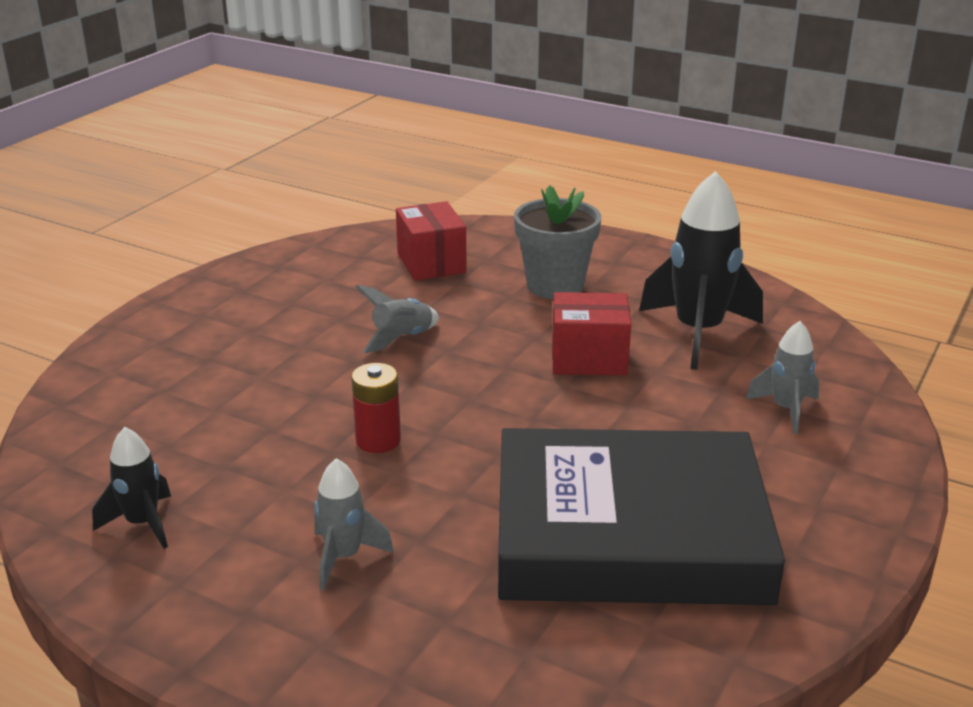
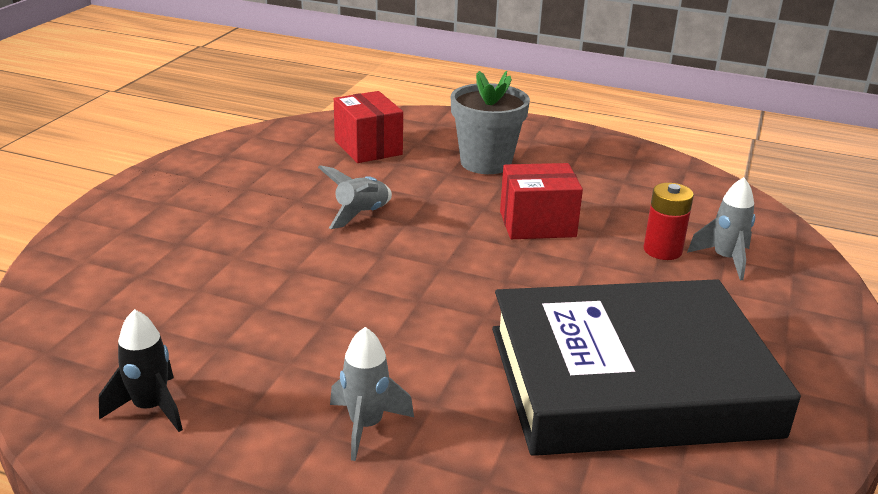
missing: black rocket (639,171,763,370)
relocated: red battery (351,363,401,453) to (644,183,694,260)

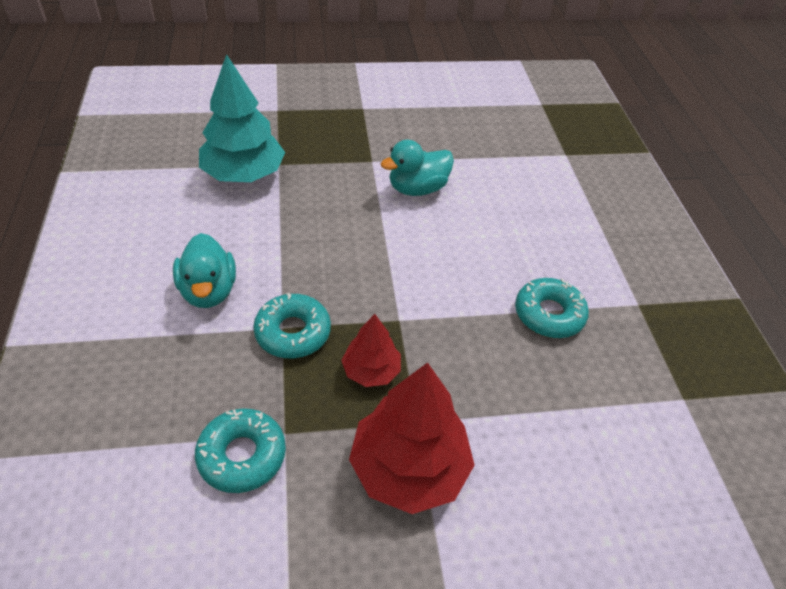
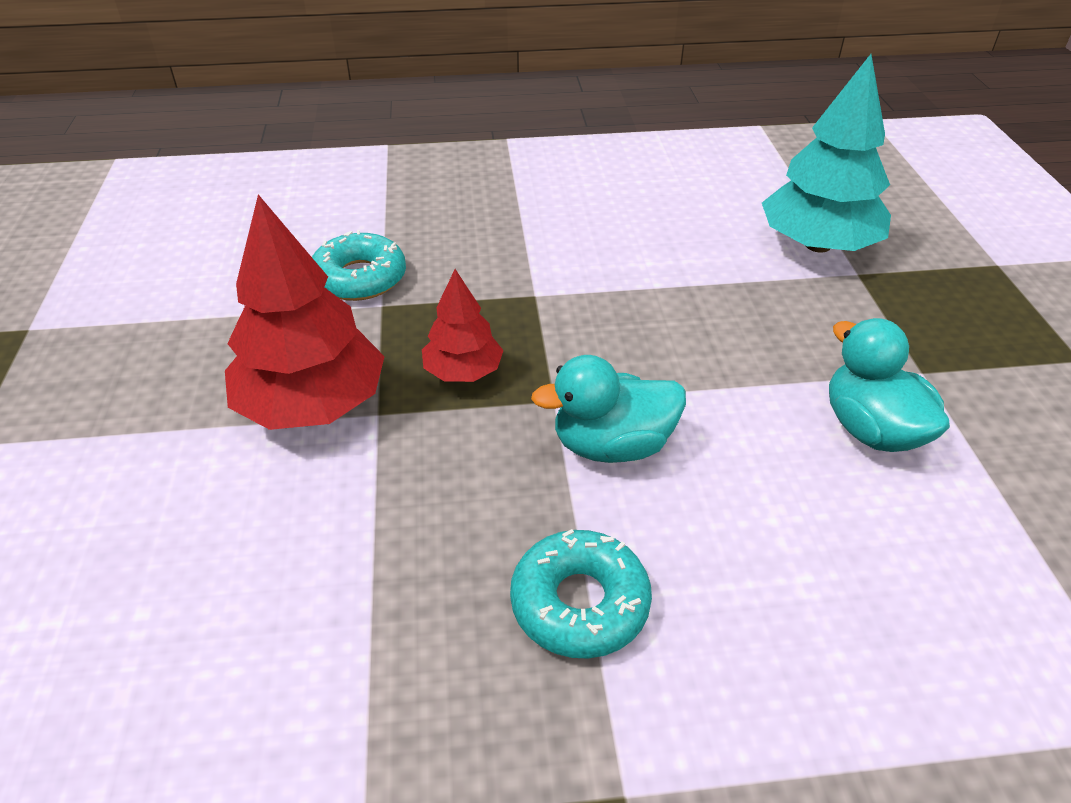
missing: turquoise donut (253,293,331,358)
relocated: turquoise duck (173,233,236,308) to (531,355,686,463)

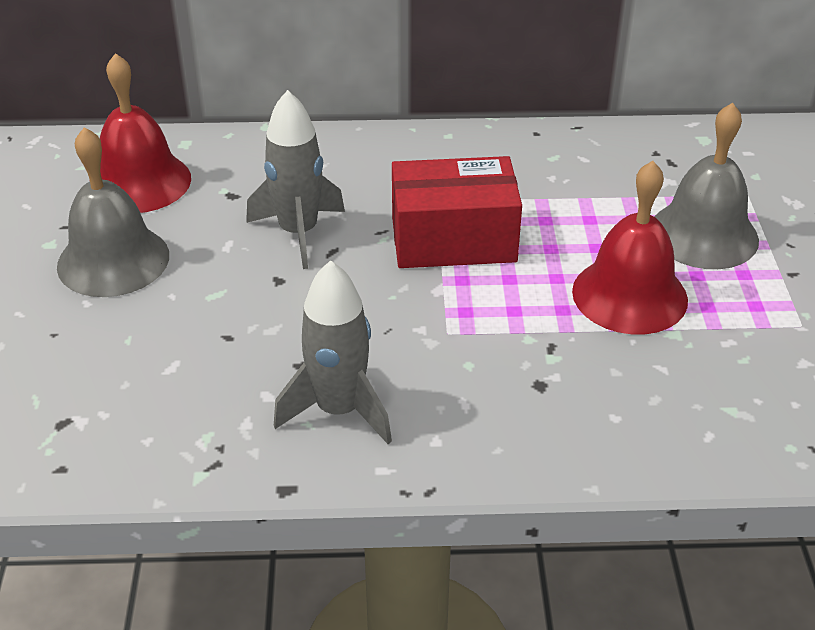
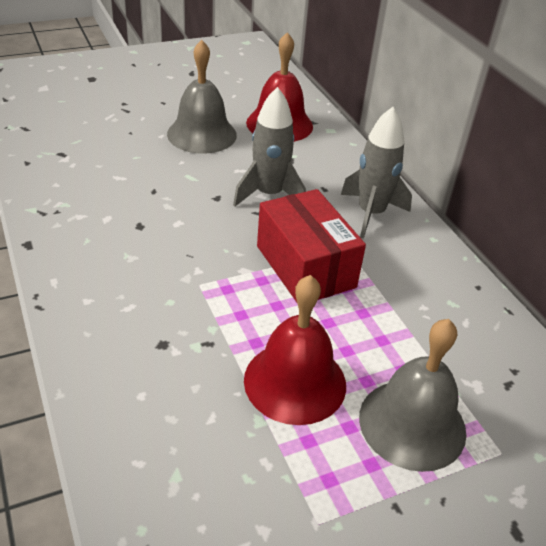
relocated: grey rocket (274,260,392,444) to (341,107,412,238)

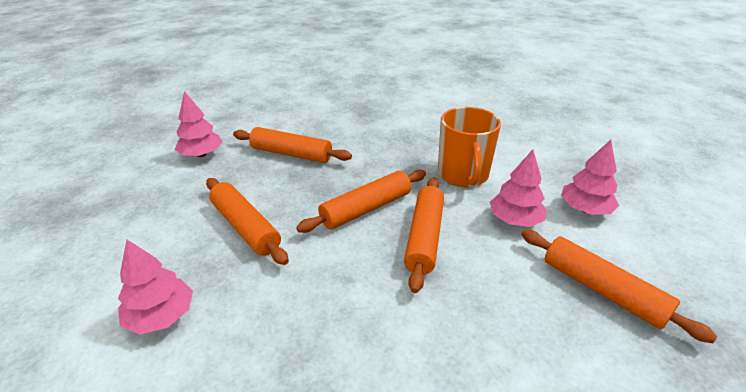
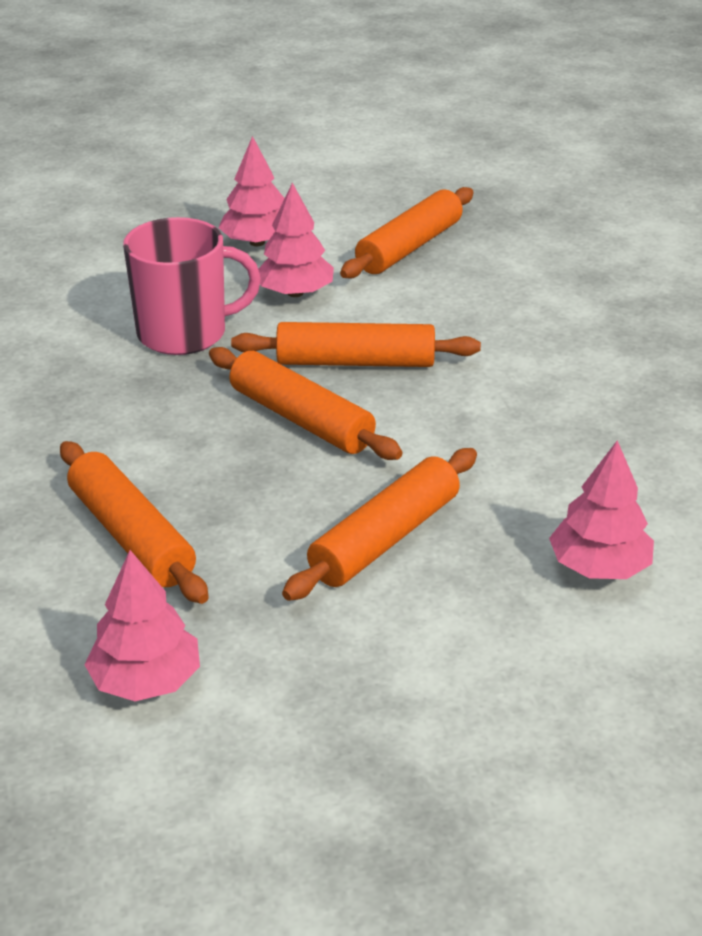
colour: orange mug (438,107,501,187) to pink mug (123,217,261,355)
spun: orange rolling pin (233,127,352,163) = (60,441,209,604) 45 degrees counterclockwise

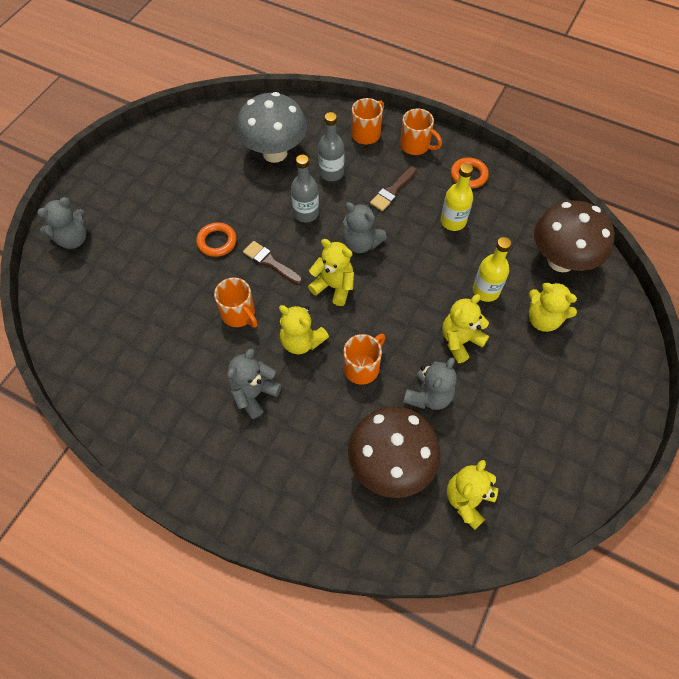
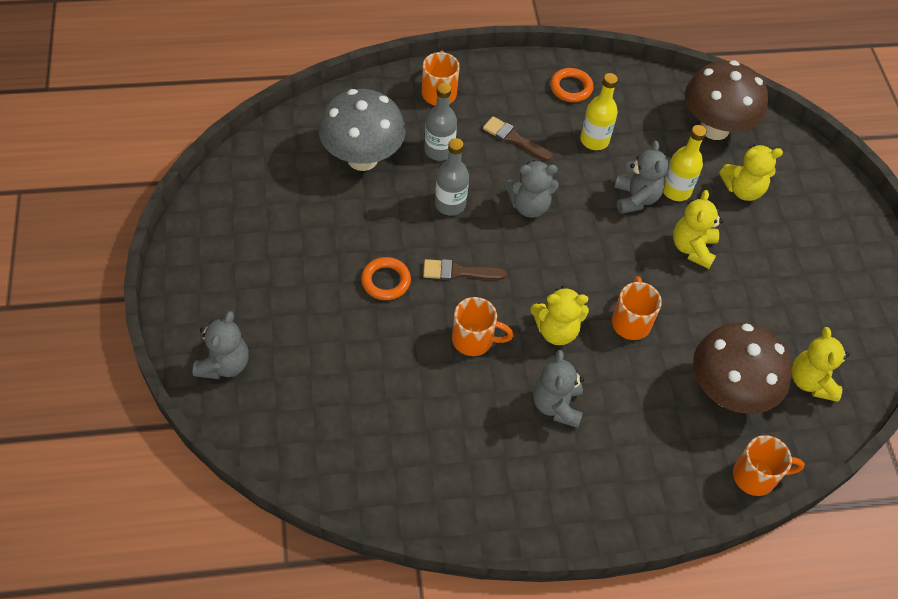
missing: yellow teddy bear (308,239,354,306)
relocated: orange mug (400,108,442,155) to (733,435,805,496); grey teddy bear (403,357,457,410) to (614,140,668,214)
spun: brown brush (370,167,417,211) = (483,116,553,161) 120 degrees clockwise

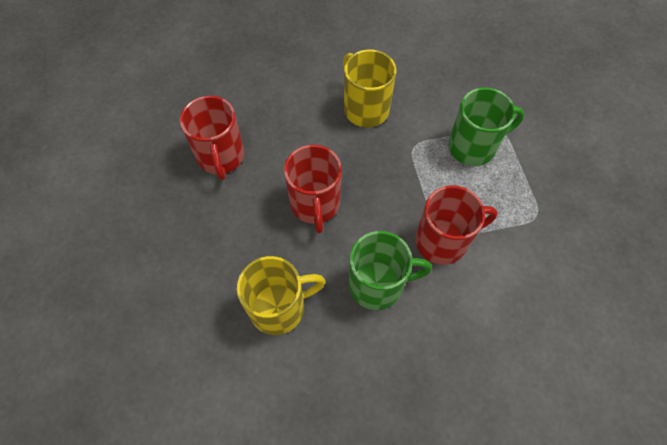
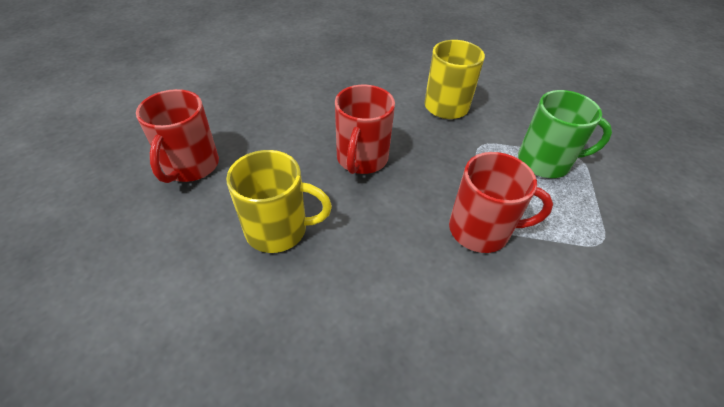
missing: green mug (349,231,432,310)
relocated: red mug (180,96,244,180) to (136,89,219,183)

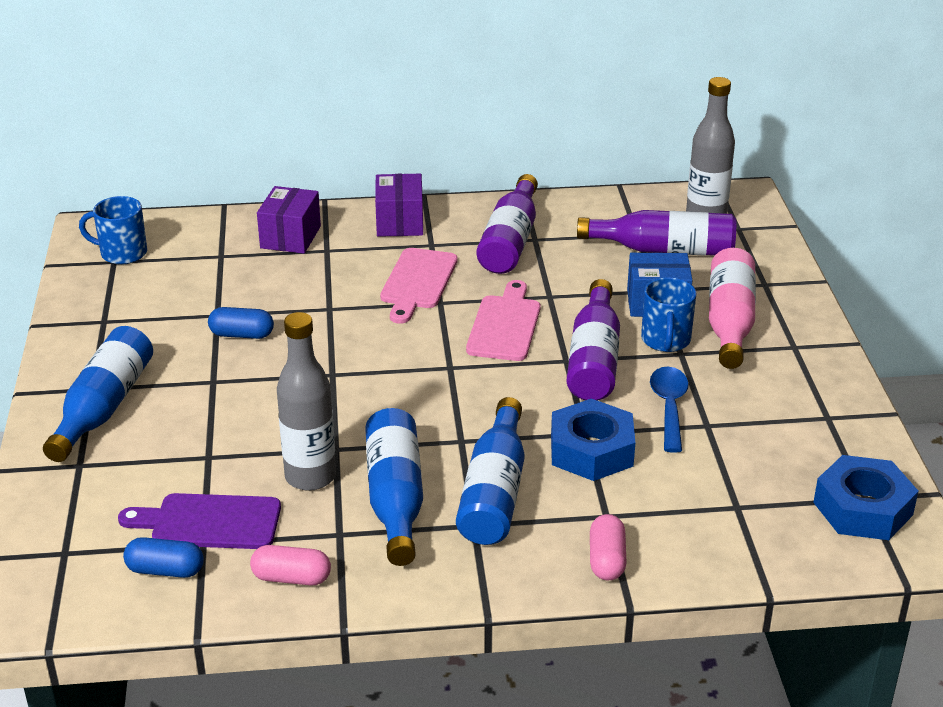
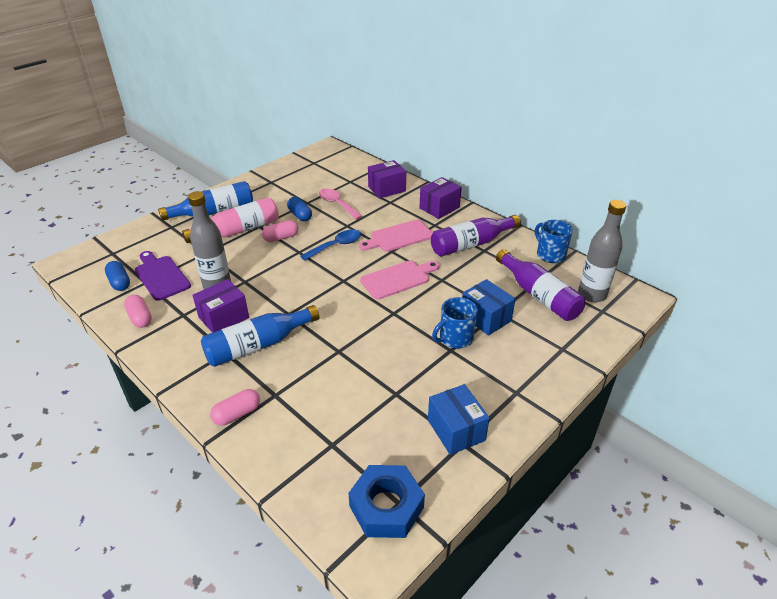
missing: purple bottle (567,279,620,401); blue nut (551,399,635,481)
appeared: pink spoon (319,188,362,220); pink capsule (262,220,298,242); blue box (428,384,490,455)
relocated: blue mug (79,196,147,265) to (535,220,573,263); pink bottle (709,248,756,369) to (182,197,279,243); blue spoon (650,367,689,453) to (300,230,361,261)
exchanged: blue bottle (365,408,423,566) to purple box (192,279,249,333)

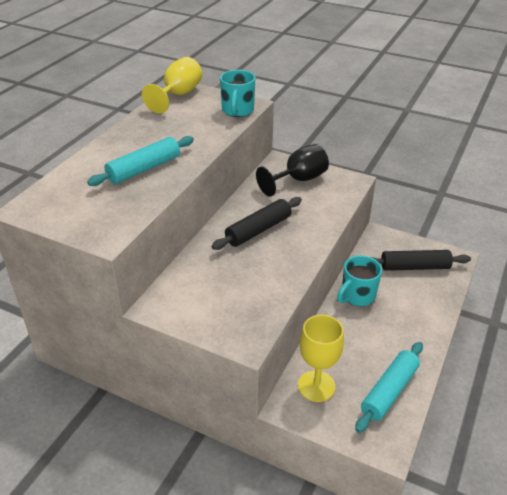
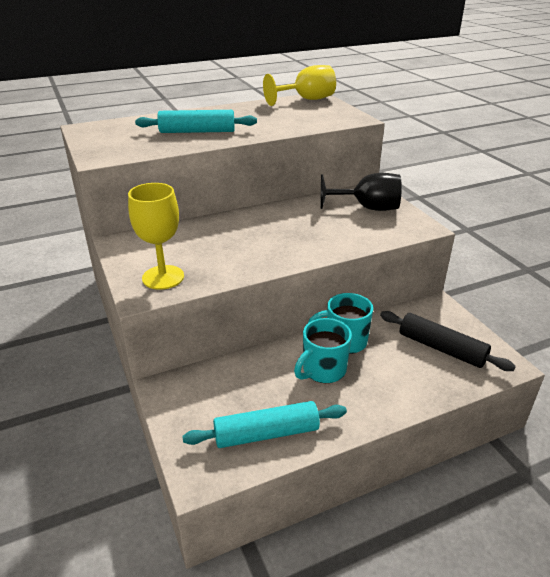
missing: black rolling pin (212,197,302,250)
relocated: turquoise mug (220,70,255,117) to (294,318,352,383); yellow goblet (298,315,344,402) to (128,183,184,290)

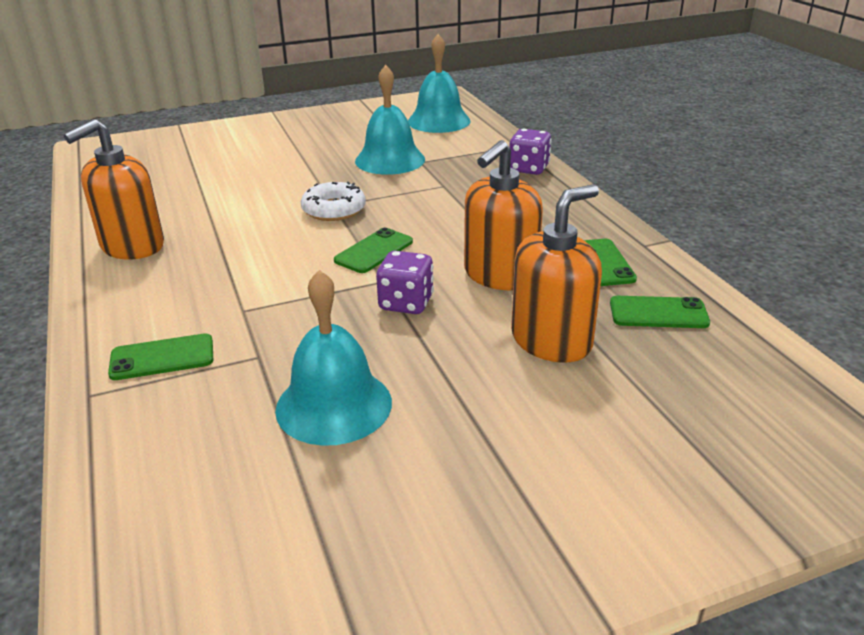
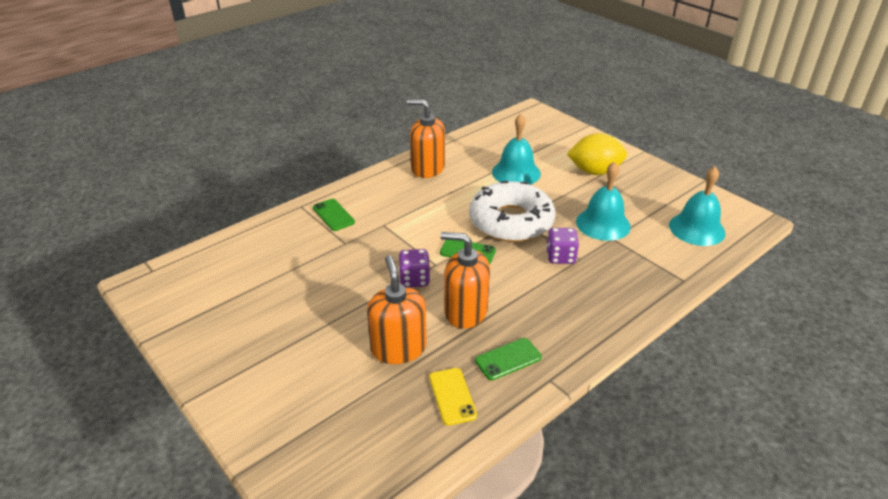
appeared: yellow lemon (567,133,627,175)
relocated: purple dice (510,129,552,175) to (546,228,579,264); turquoise bell (275,270,392,446) to (492,114,541,185)
colour: green phone (610,296,710,328) to yellow phone (429,368,477,426)
spun: orange soap dispenser (511,184,602,363) = (367,255,427,364) 135 degrees counterclockwise
size: white donut (301,182,366,221) = (469,181,555,242) x1.96

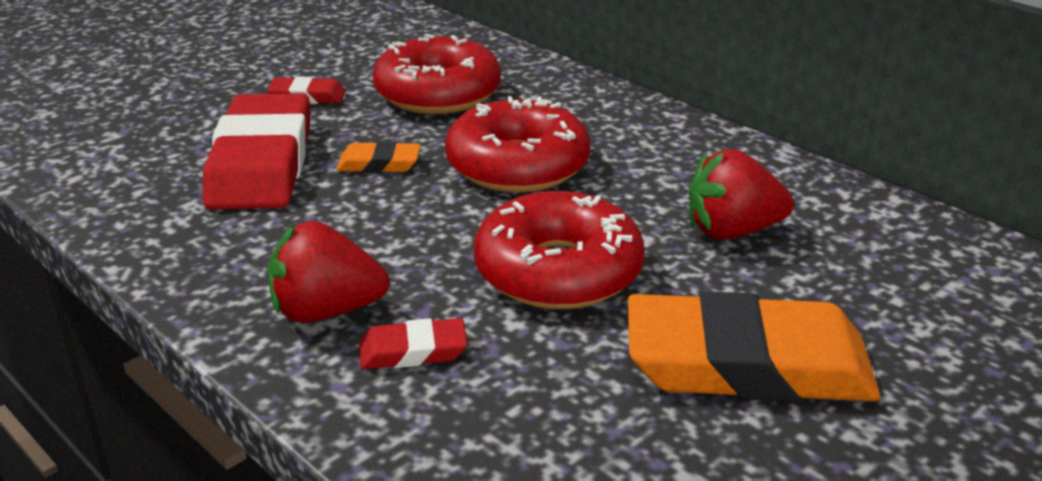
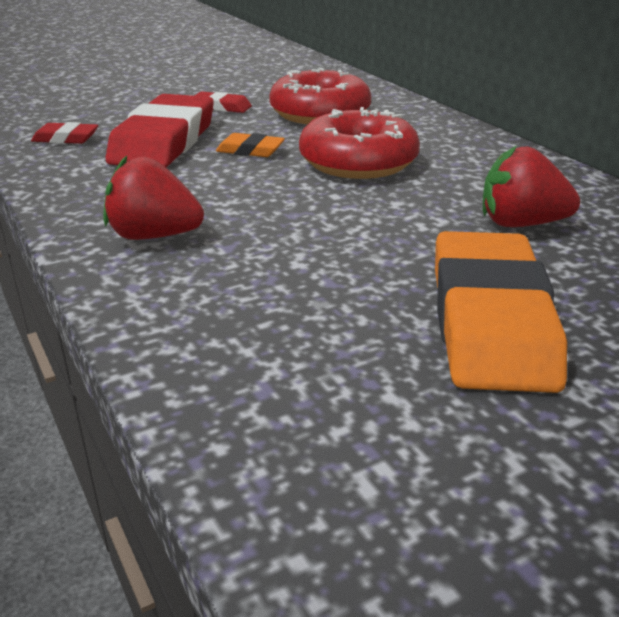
missing: red donut (474,191,645,309)
relocated: red eraser (359,318,468,369) to (31,122,99,144)
spun: orange eraser (628,291,880,402) = (435,231,567,393) 75 degrees clockwise

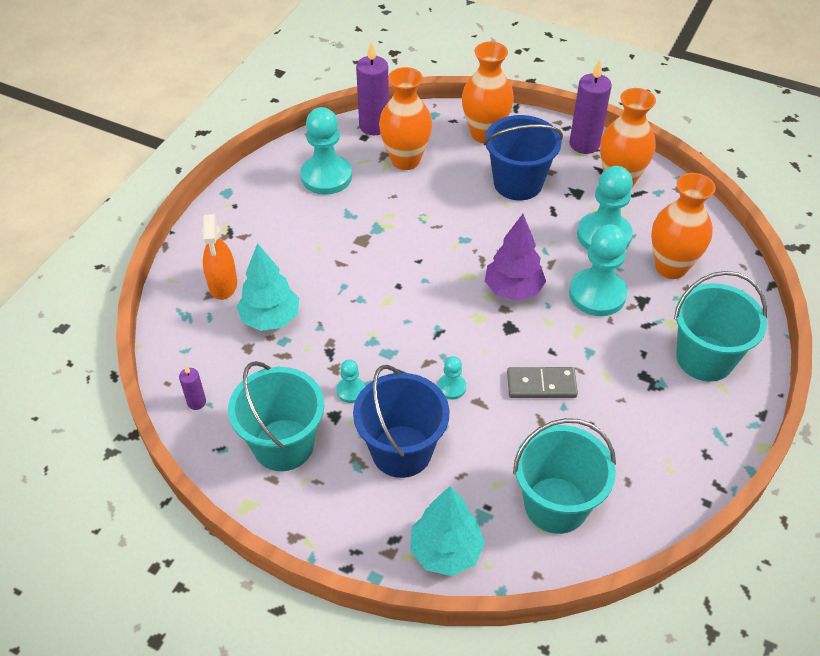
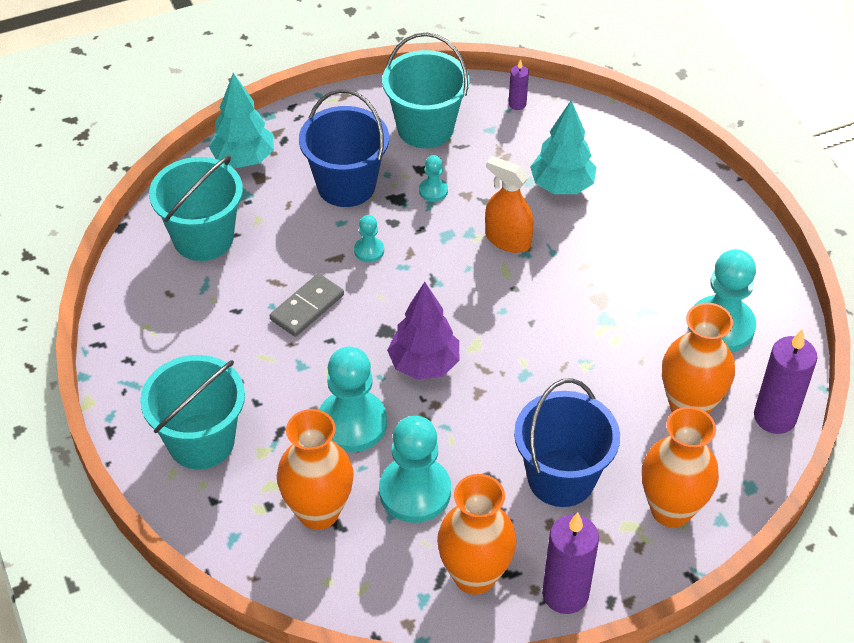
relocated: orange spray bottle (202,214,237,300) to (485,156,534,253)

